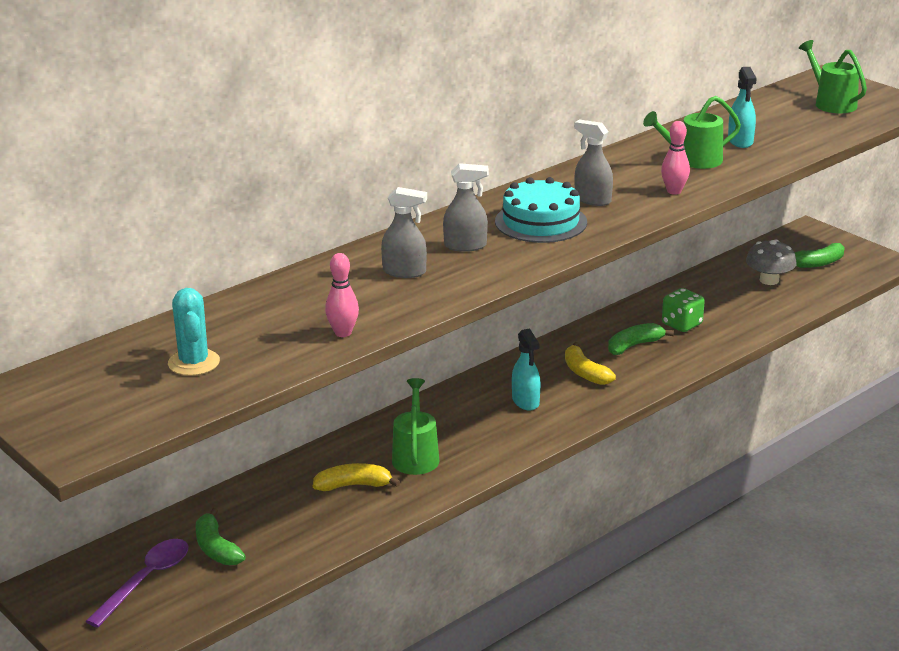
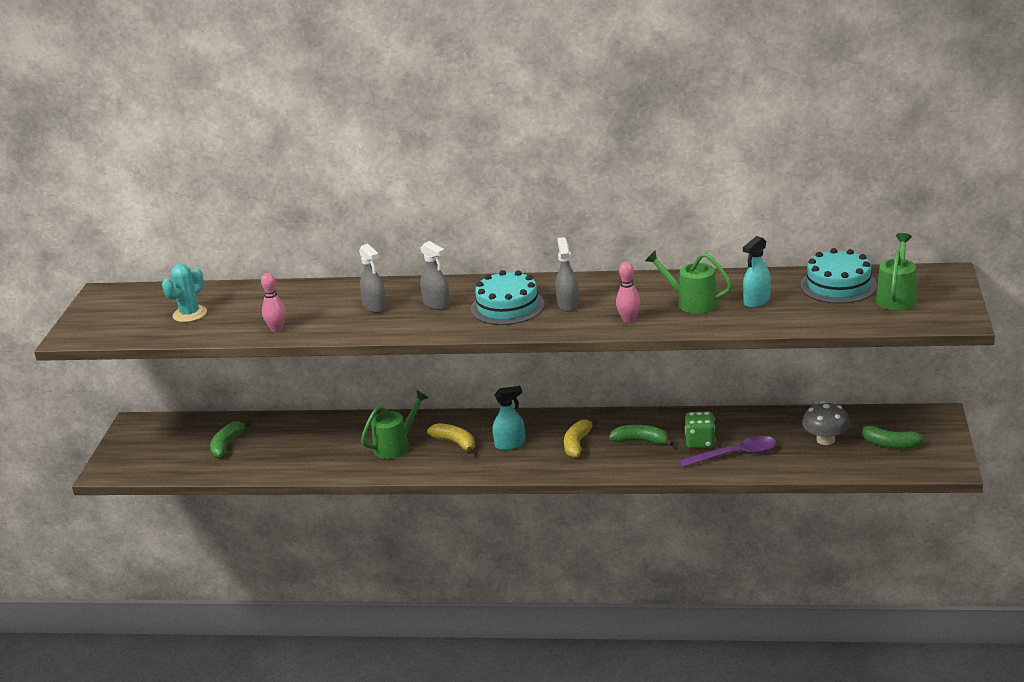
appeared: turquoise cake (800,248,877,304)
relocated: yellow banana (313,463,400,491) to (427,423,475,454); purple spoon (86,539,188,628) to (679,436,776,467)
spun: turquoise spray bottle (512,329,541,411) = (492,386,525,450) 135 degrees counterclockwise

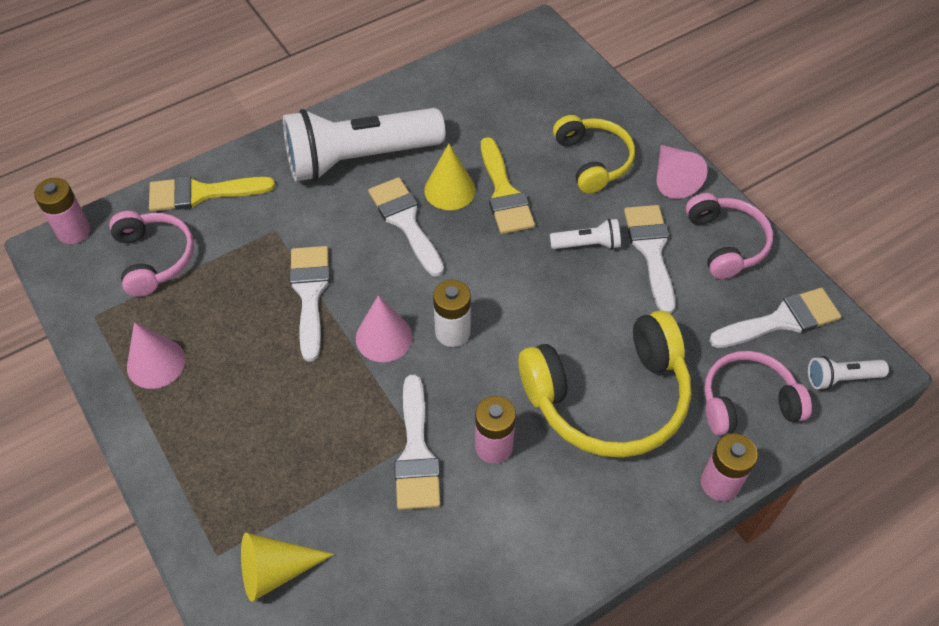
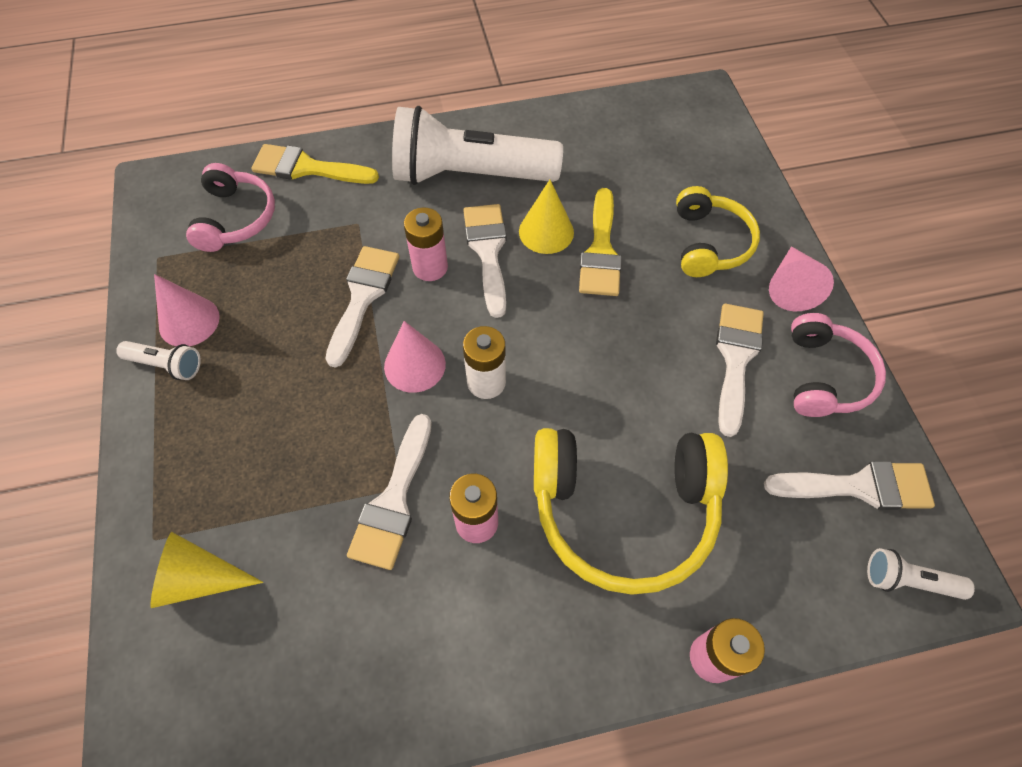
missing: pink headphones (704,351,812,436)
relocated: pink battery (34,178,91,244) to (404,207,448,281); white flashlight (550,218,621,250) to (116,341,201,380)

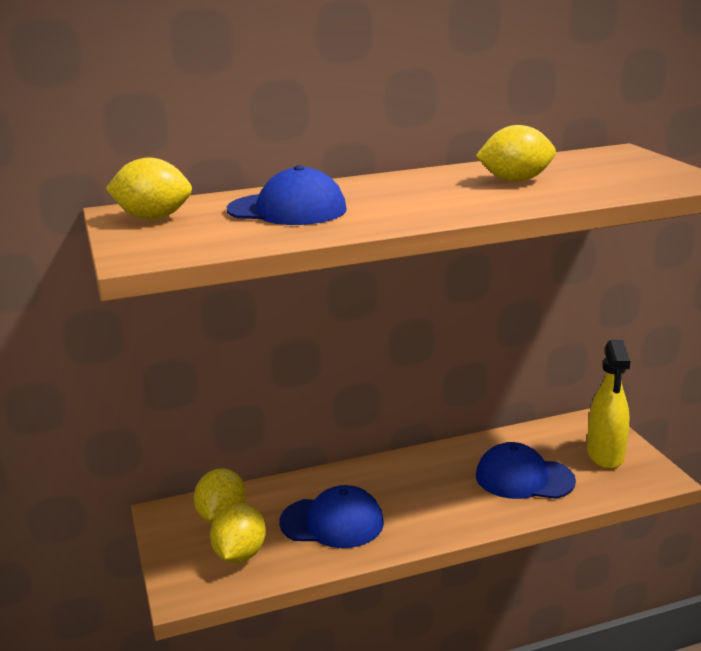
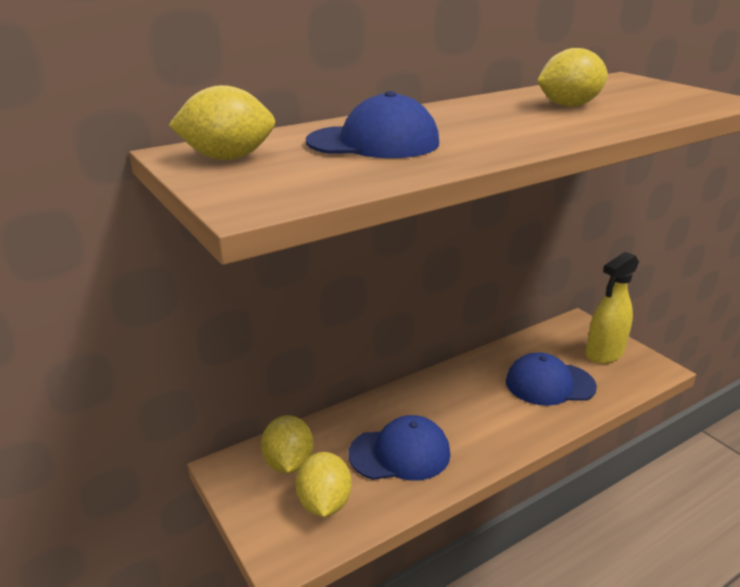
spun: yellow spray bottle (587,340,630,469) = (586,252,639,364) 60 degrees clockwise

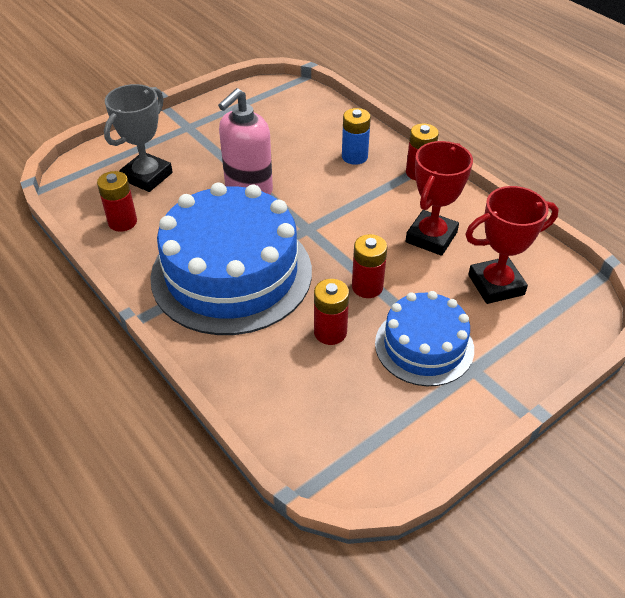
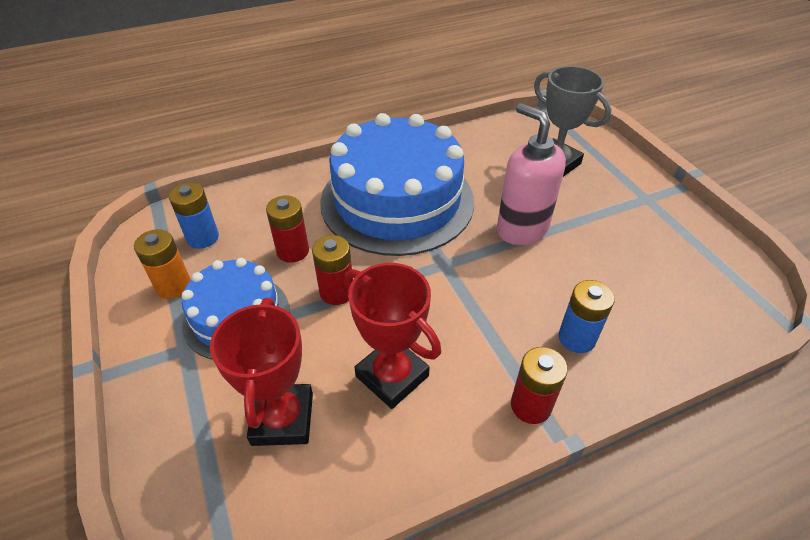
missing: red battery (97,171,137,232)
appeared: blue battery (169,183,219,249); orange battery (134,229,191,299)

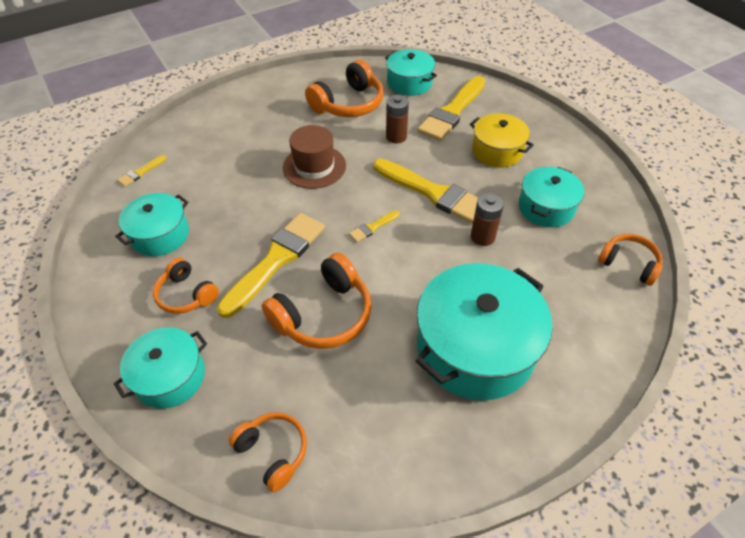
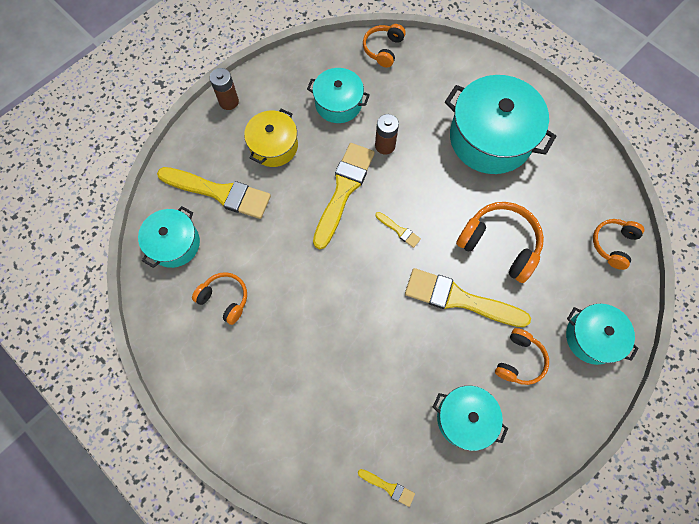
missing: brown hat (283,125,346,189)
relocated: brown battery (386,95,409,144) to (210,68,239,110)
size: orange headphones (305,60,384,117) = (192,272,247,325) x0.62

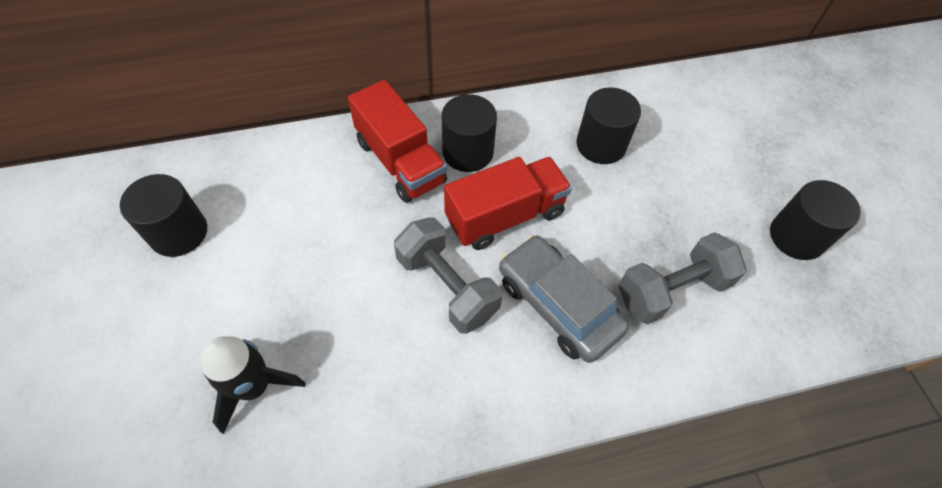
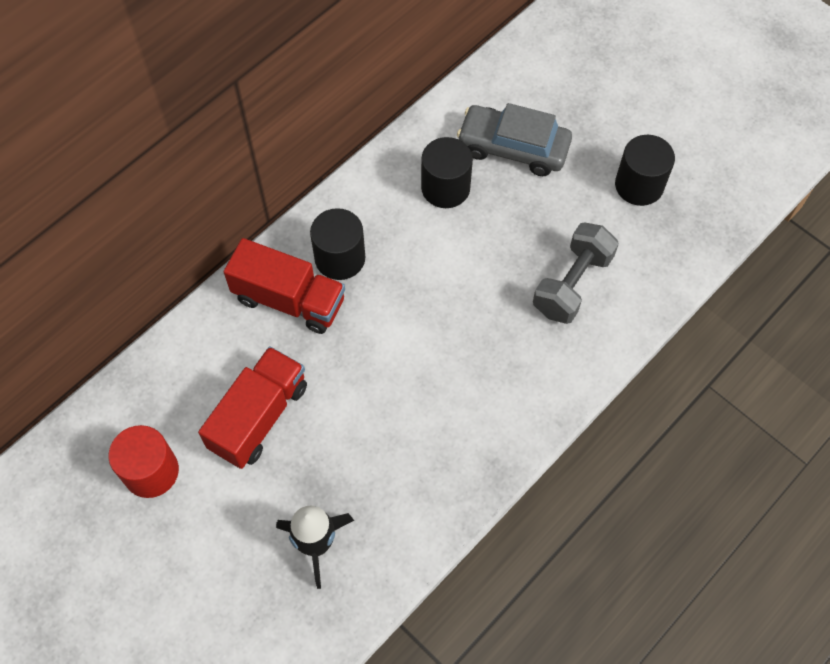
missing: grey dumbbell (394,217,502,334)
relocated: red truck (444,157,572,250) to (198,346,307,469); grey car (499,235,629,363) to (457,103,572,176)
colour: black cylinder (120,174,207,257) to red cylinder (108,425,179,498)

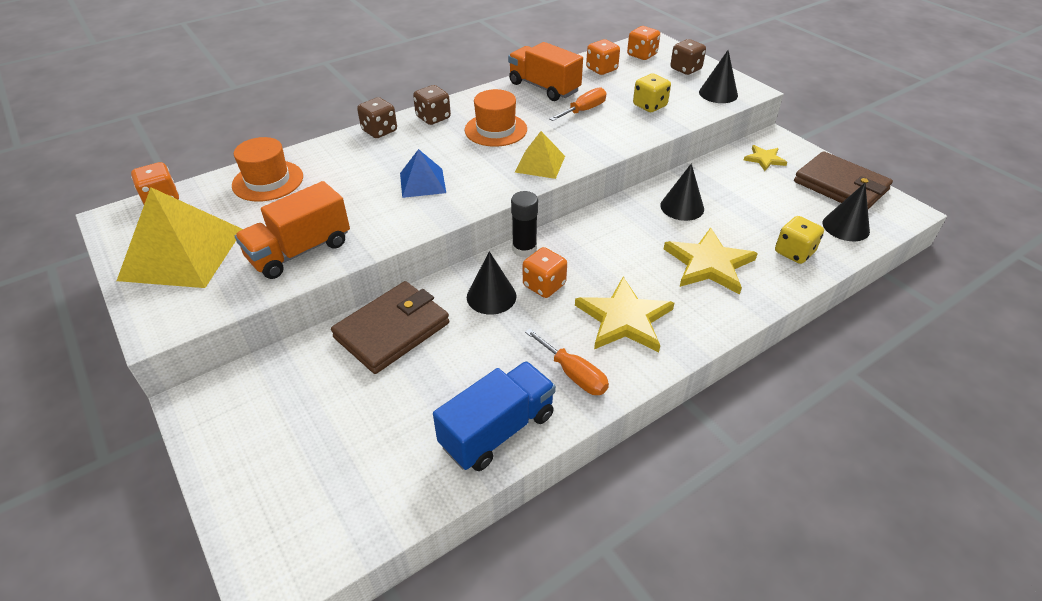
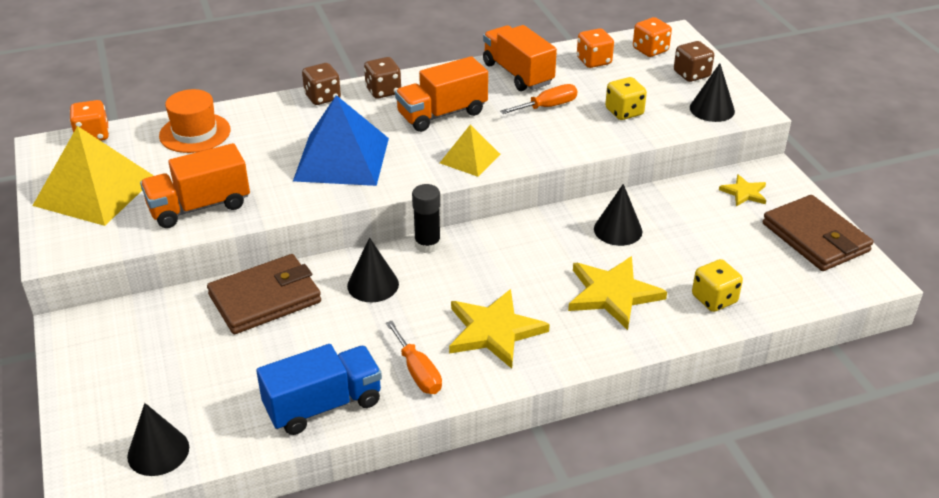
missing: orange dice (523,247,567,298)
relocated: black cone (823,183,870,241) to (127,403,189,476)
exchanged: orange hat (465,89,527,147) to orange truck (395,56,488,132)
size: blue pyramid (400,149,446,198) = (293,95,389,186) x1.84

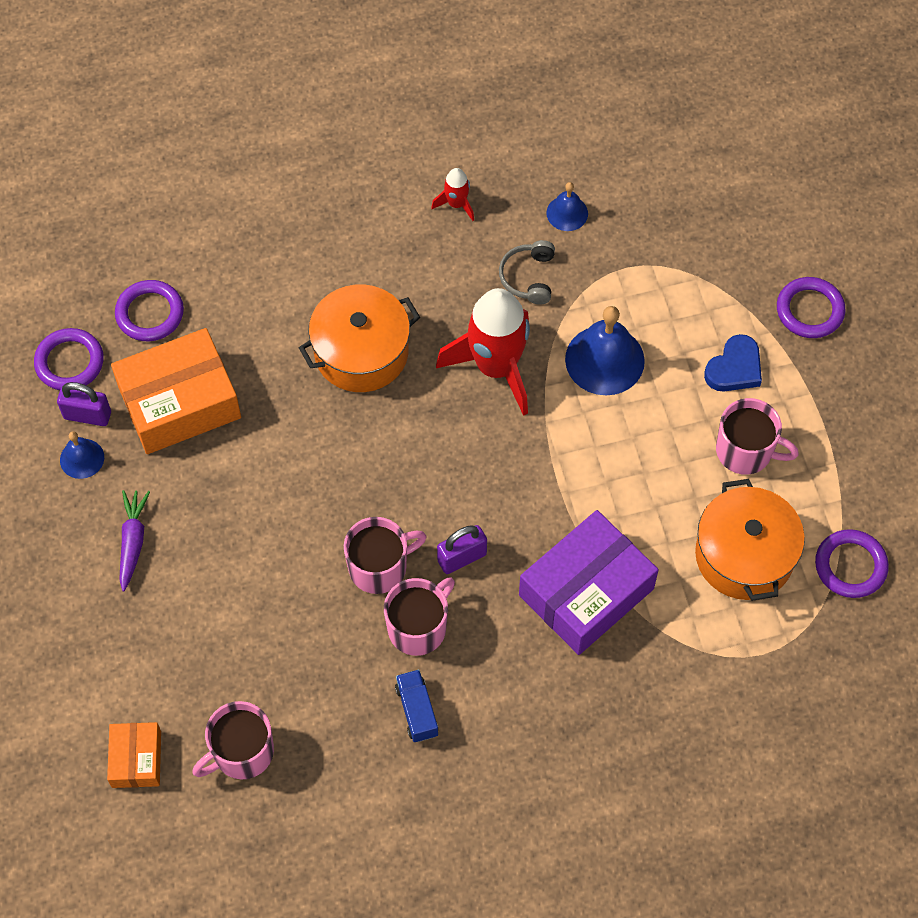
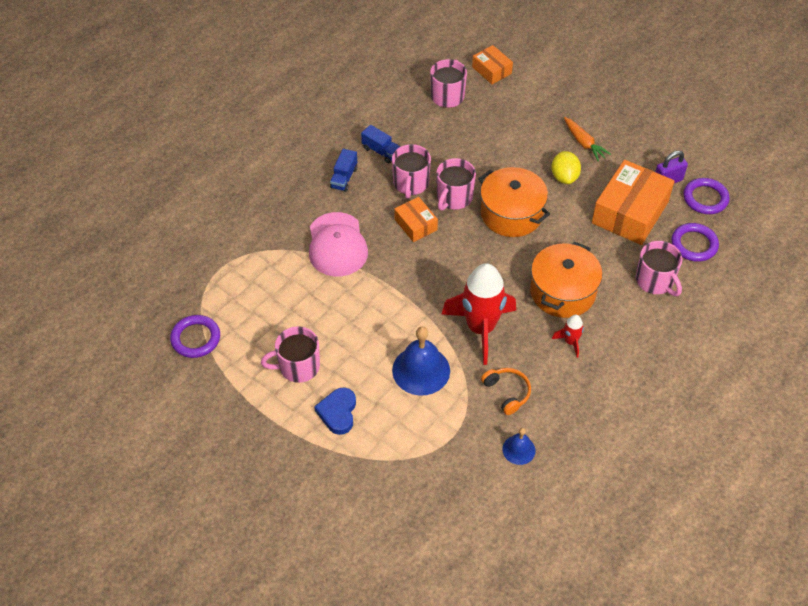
missing: purple ring (777,277,846,338); blue bell (60,431,104,479)
appeared: blue truck (330,149,357,192); yellow lemon (551,151,581,184); pink mug (636,241,683,296)
relocated: red rocket (431,168,474,221) to (552,315,584,358); orange pot (695,479,805,601) to (478,167,550,237)
exchanged: purple box (519,510,659,655) to pink cap (309,212,368,277); purple padlock (437,525,487,574) to orange box (394,197,438,242)
colour: grey headphones (499,240,555,304) to orange headphones (481,368,531,415); purple carrot (119,490,150,592) to orange carrot (564,117,611,161)

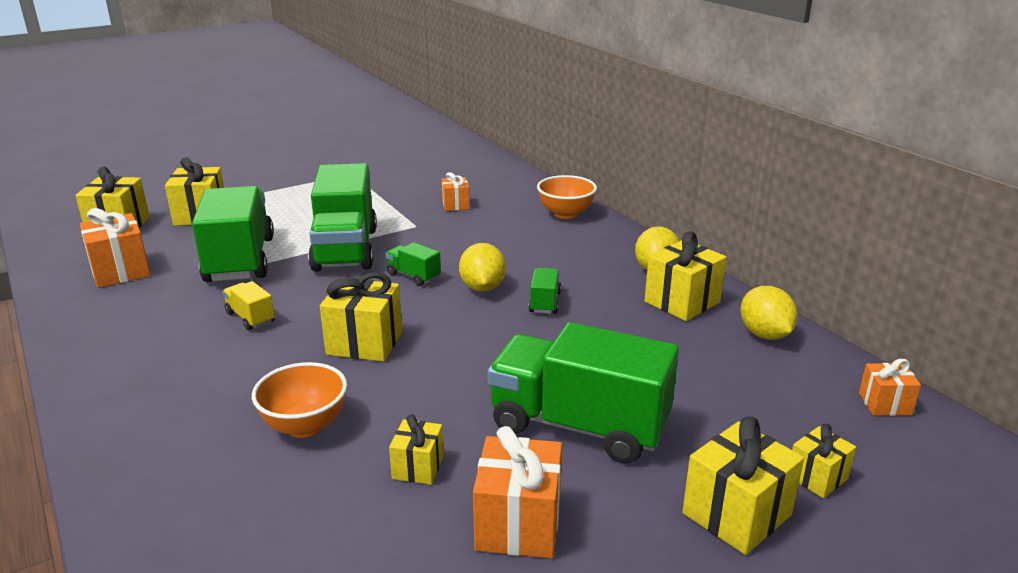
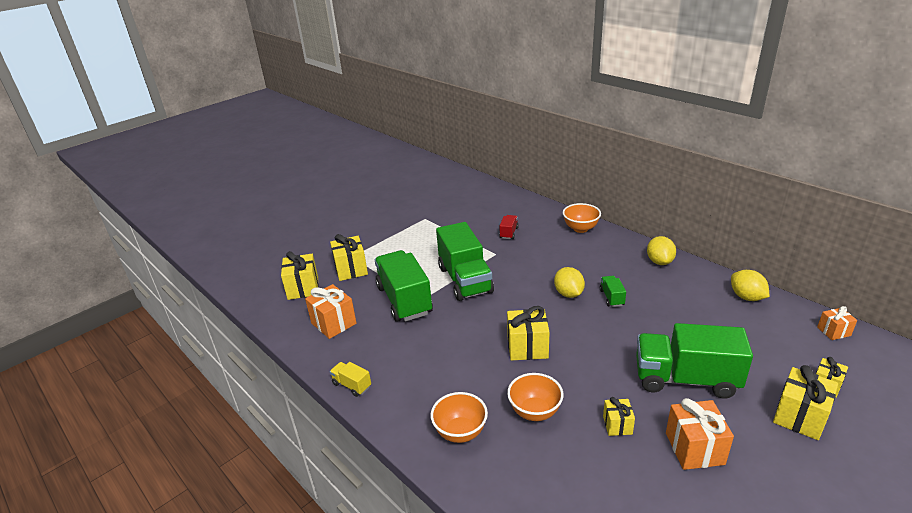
missing: yellow gift (644,231,727,321); green truck (386,242,441,286)
appeared: orange bowl (431,392,488,443)
relocated: yellow truck (223,281,275,330) to (330,362,371,397)
exchanged: orange gift (441,172,470,211) to red truck (499,215,519,239)

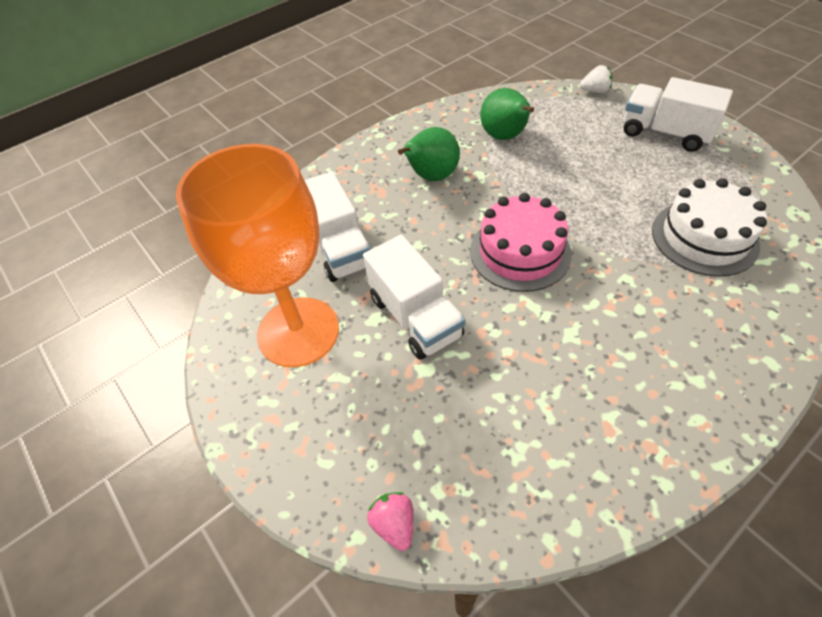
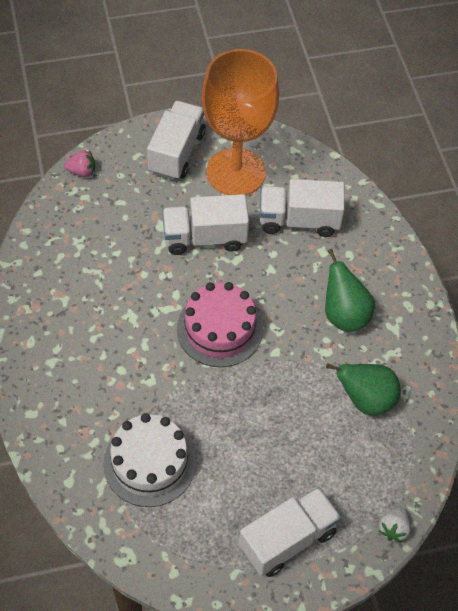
appeared: white truck (147,101,206,180)

